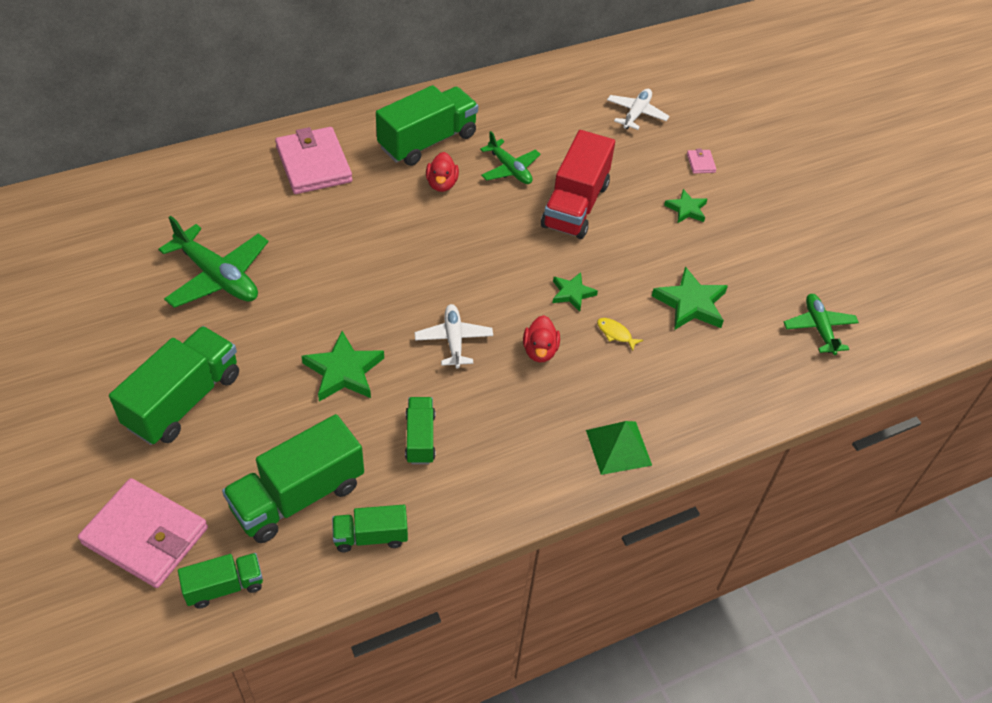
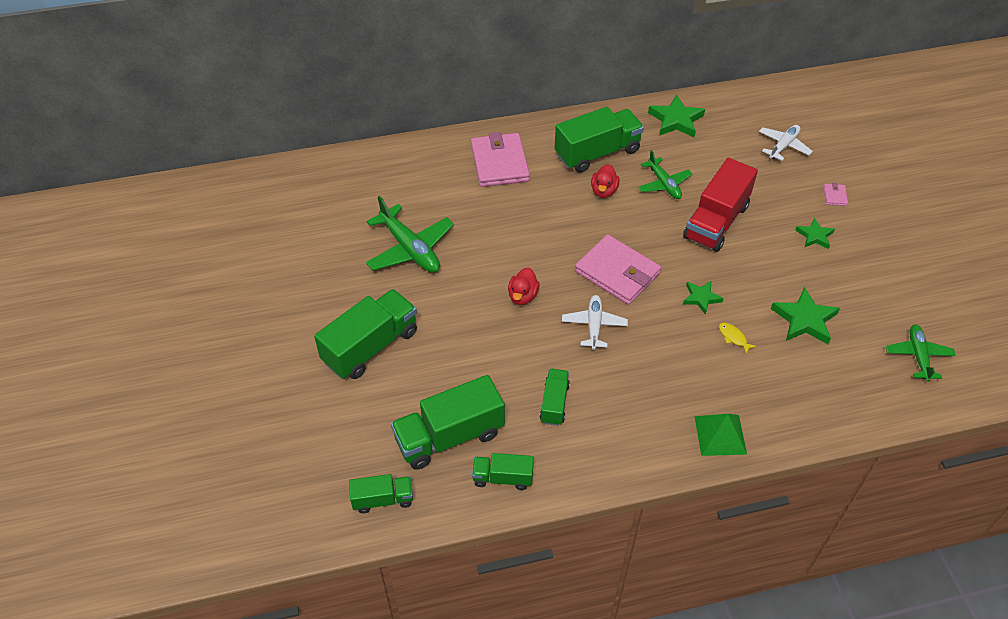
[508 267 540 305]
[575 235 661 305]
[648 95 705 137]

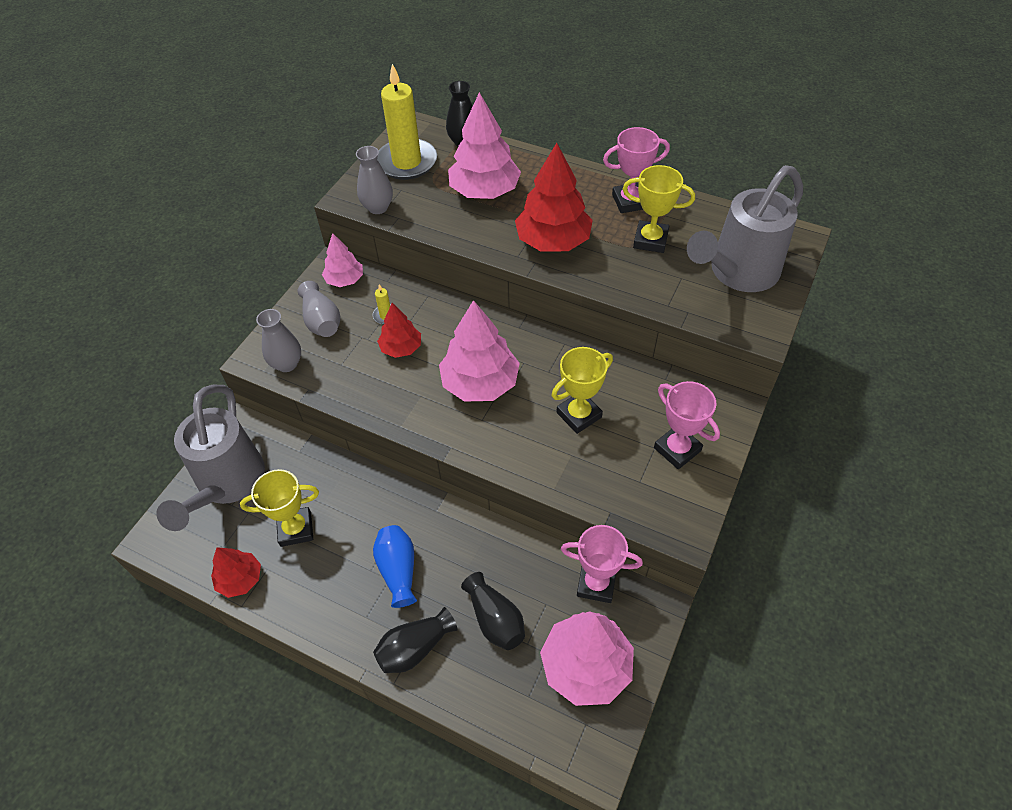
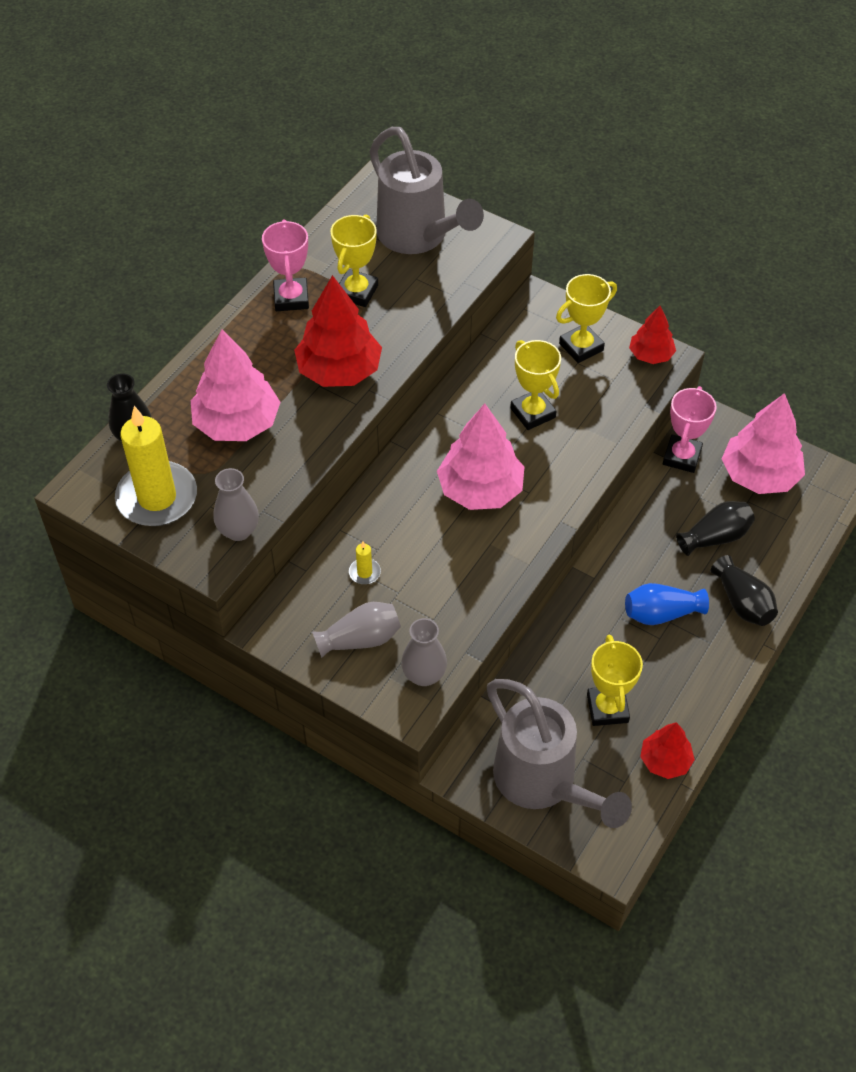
[487 679 632 828]
[556 274 617 363]
[629 306 676 364]
[322 233 363 287] (first image)

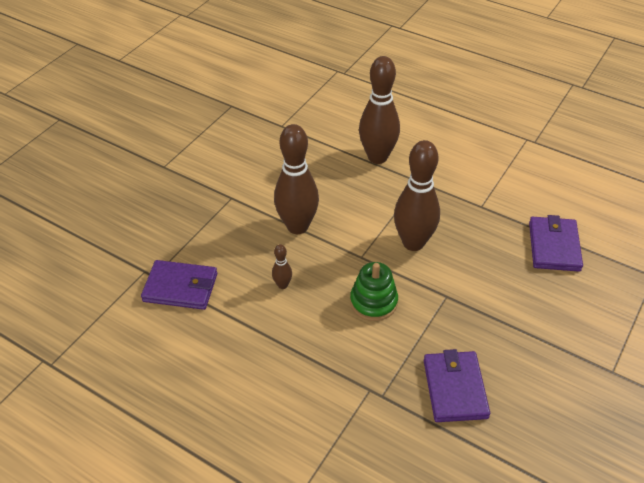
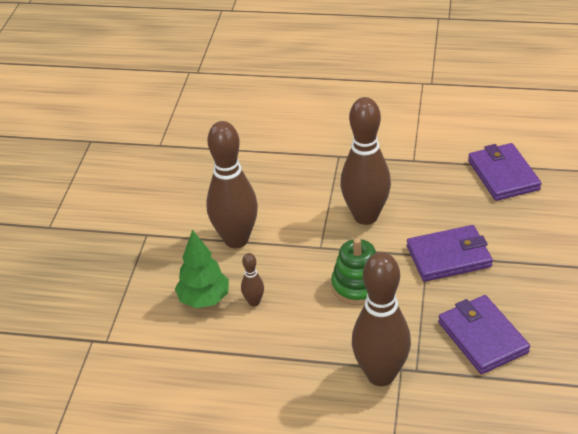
[175 230 229 308]
[352 252 411 386]
[407 225 493 282]

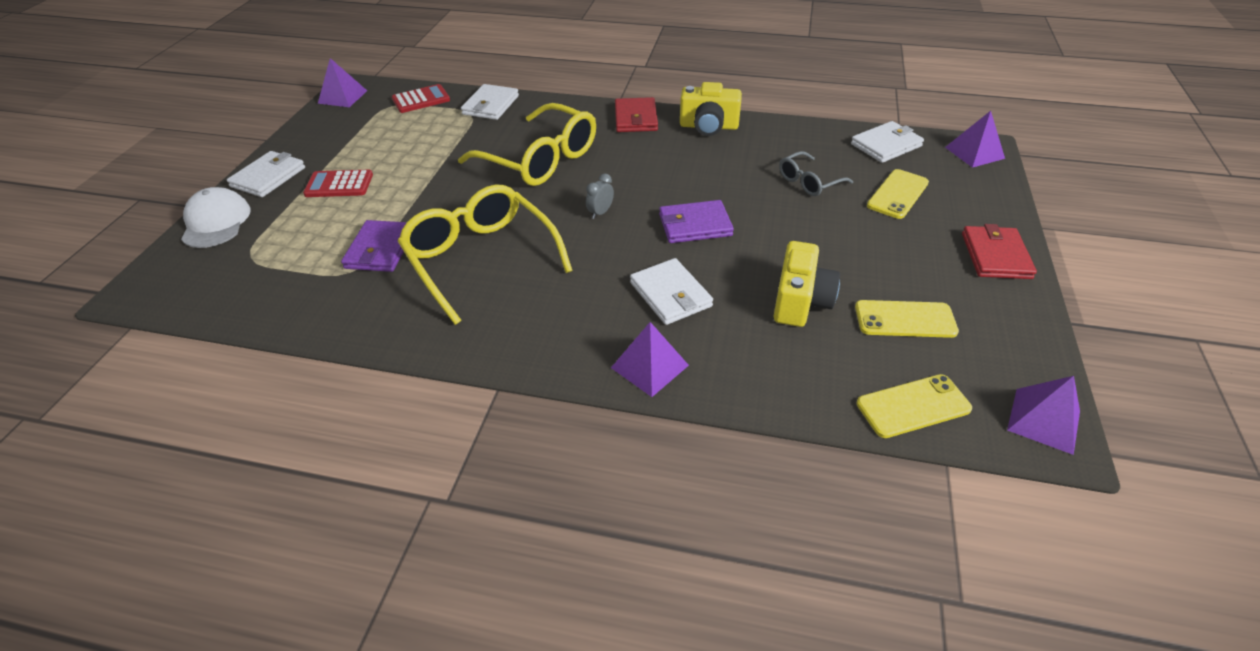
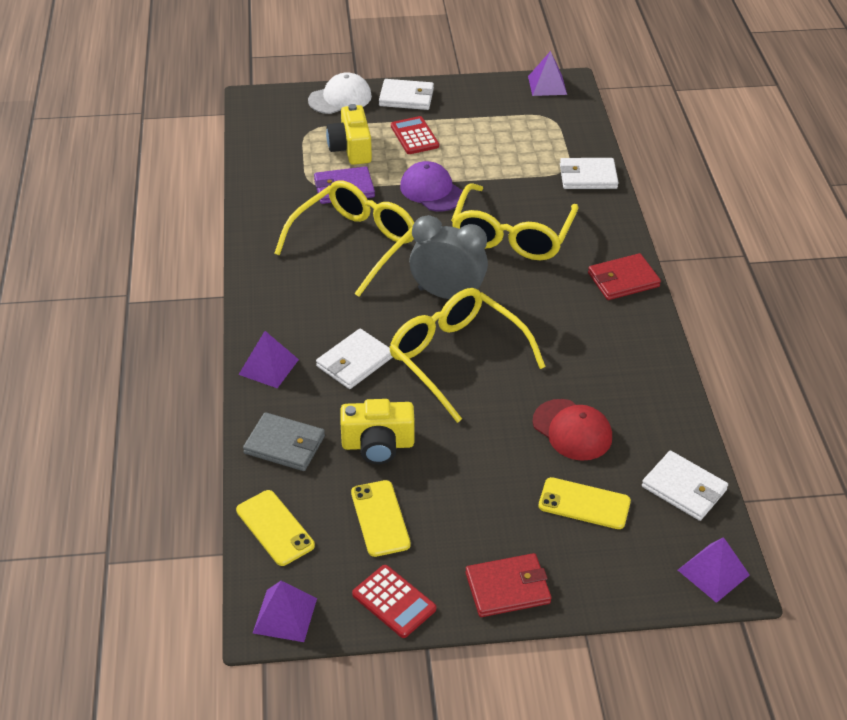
[243 412 325 471]
[326 104 372 165]
[352 565 436 638]
[389 288 546 423]
[400 161 463 211]
[409 215 488 299]
[533 399 612 461]

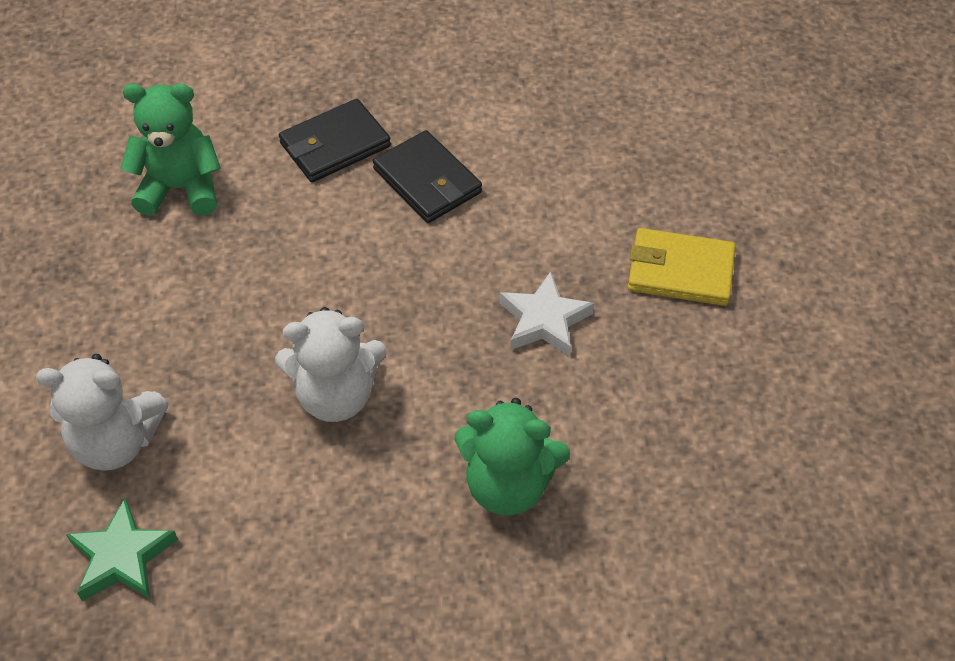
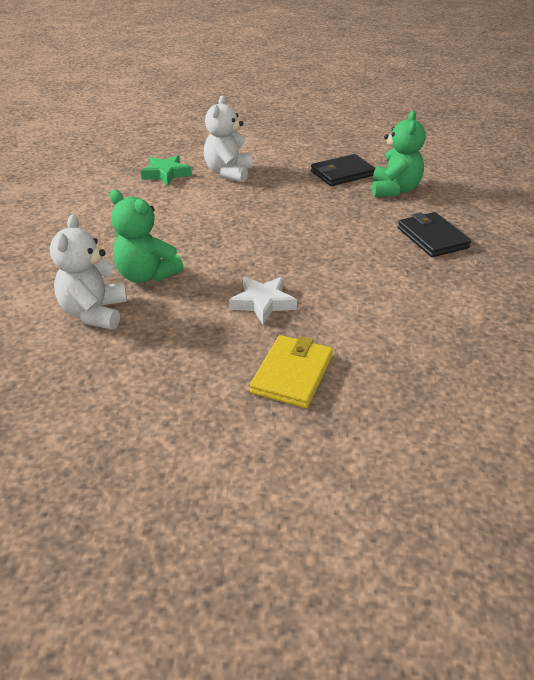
[50 215 127 330]
[110 190 184 283]
[311 154 375 186]

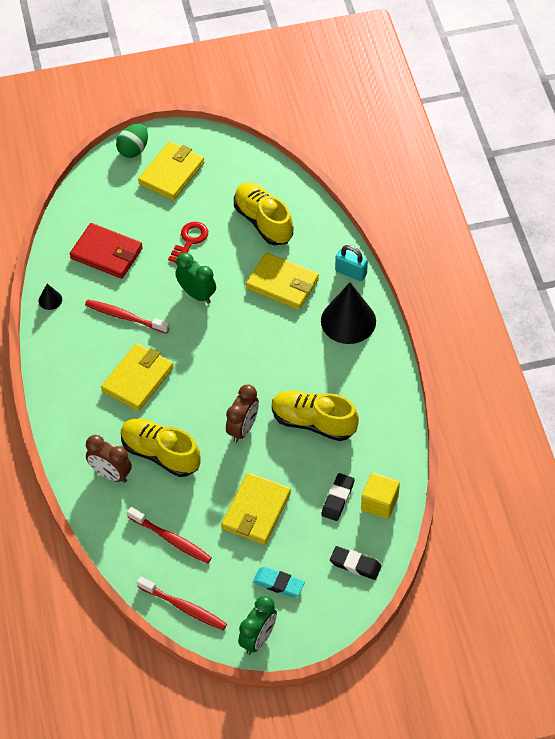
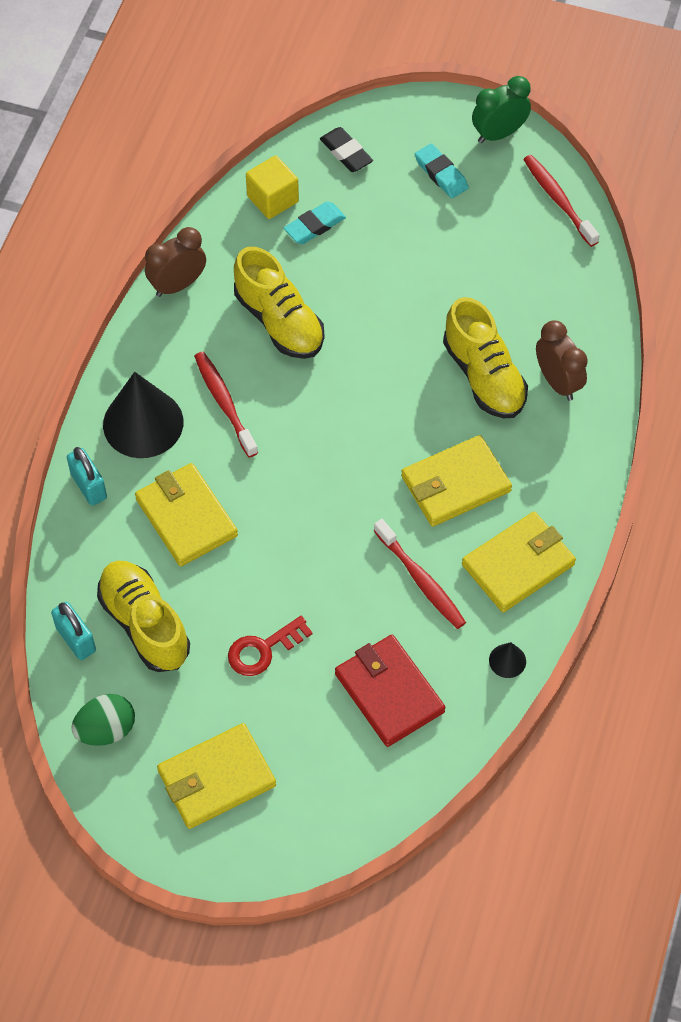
[51 602 96 660]
[71 694 135 746]
[97 561 190 672]
[145 227 206 297]
[194 352 258 457]
[284 201 346 244]
[462 512 576 613]
[175 253 216 304] (first image)

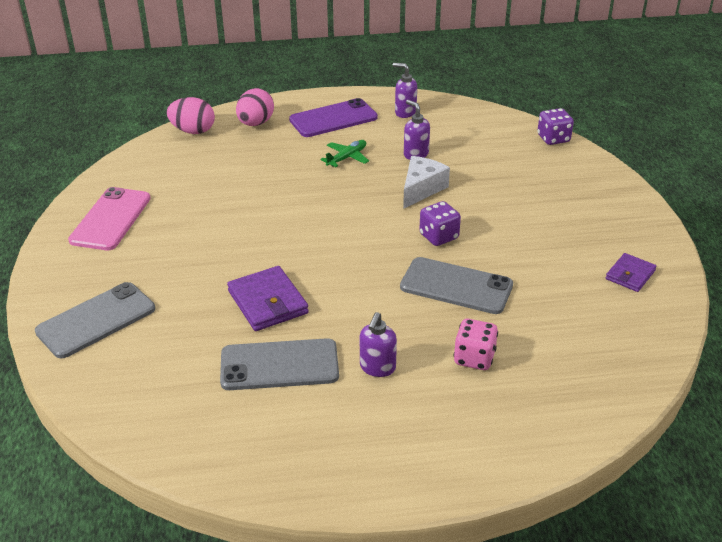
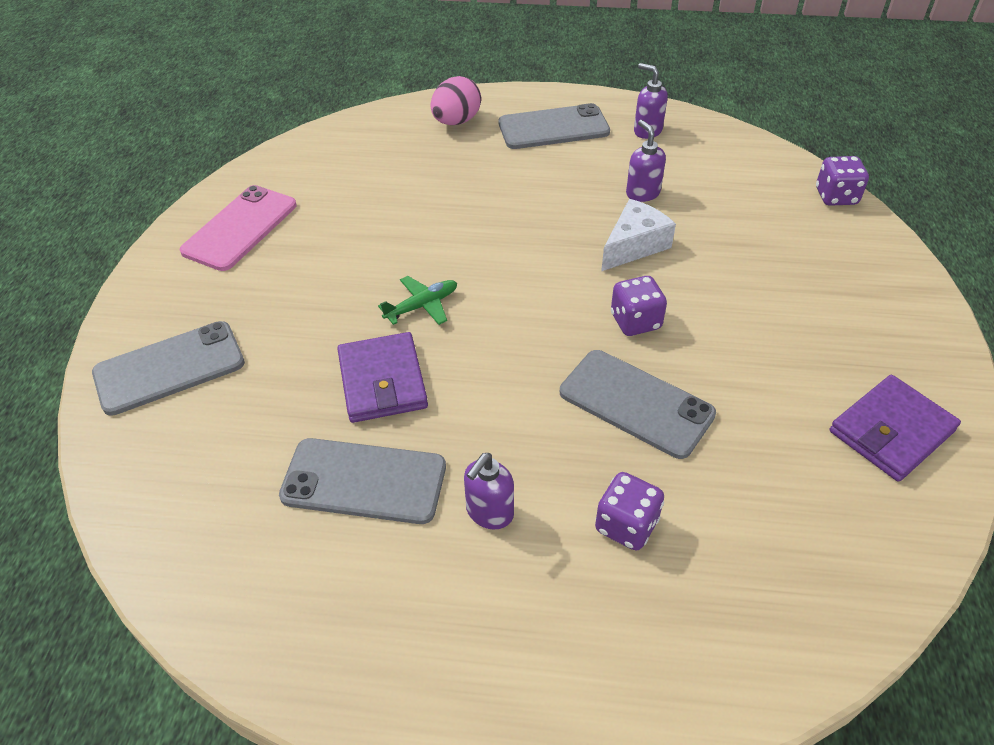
[378 276 457 325]
[499 103 610 149]
[595 472 664 550]
[830 375 961 482]
[166 97 215 134] (first image)

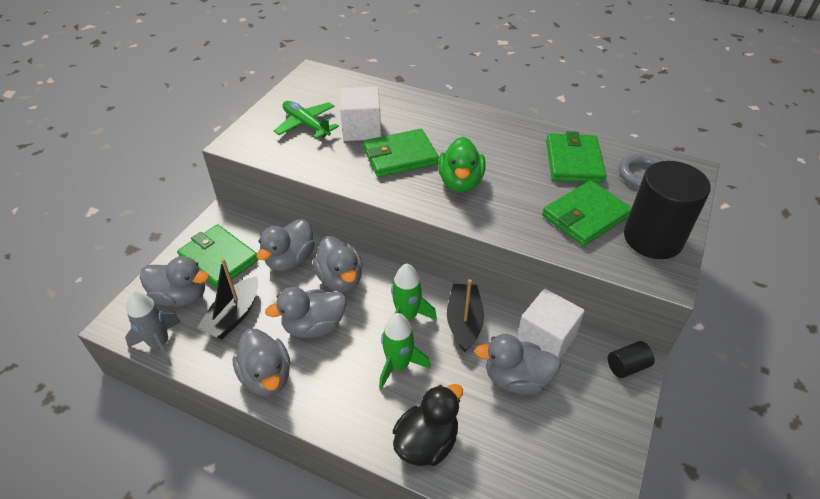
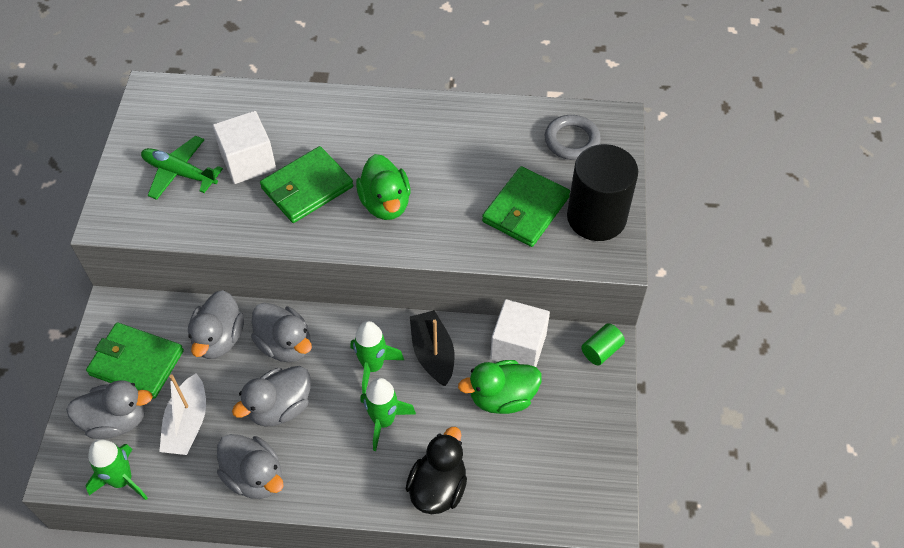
[85 439 148 500]
[159 373 206 455]
[458 360 542 414]
[581 323 625 366]
[546 131 606 183] (first image)

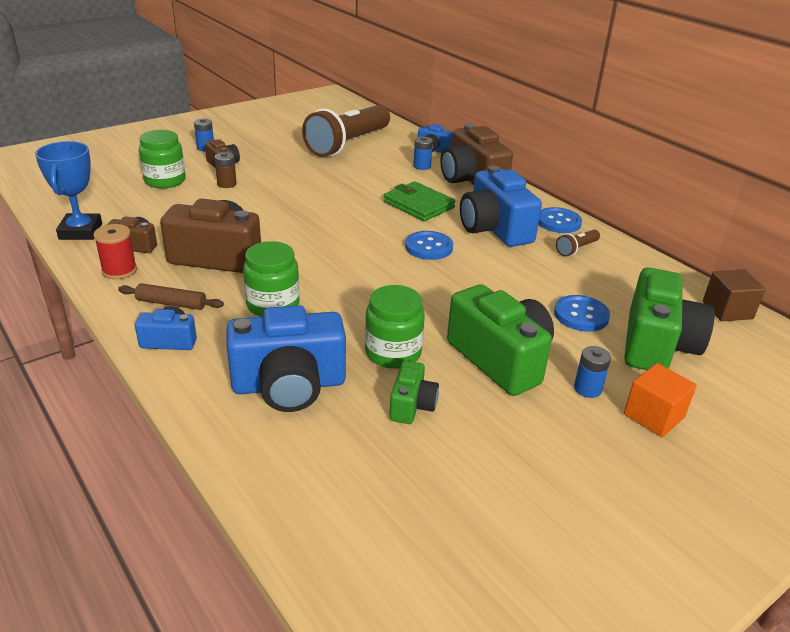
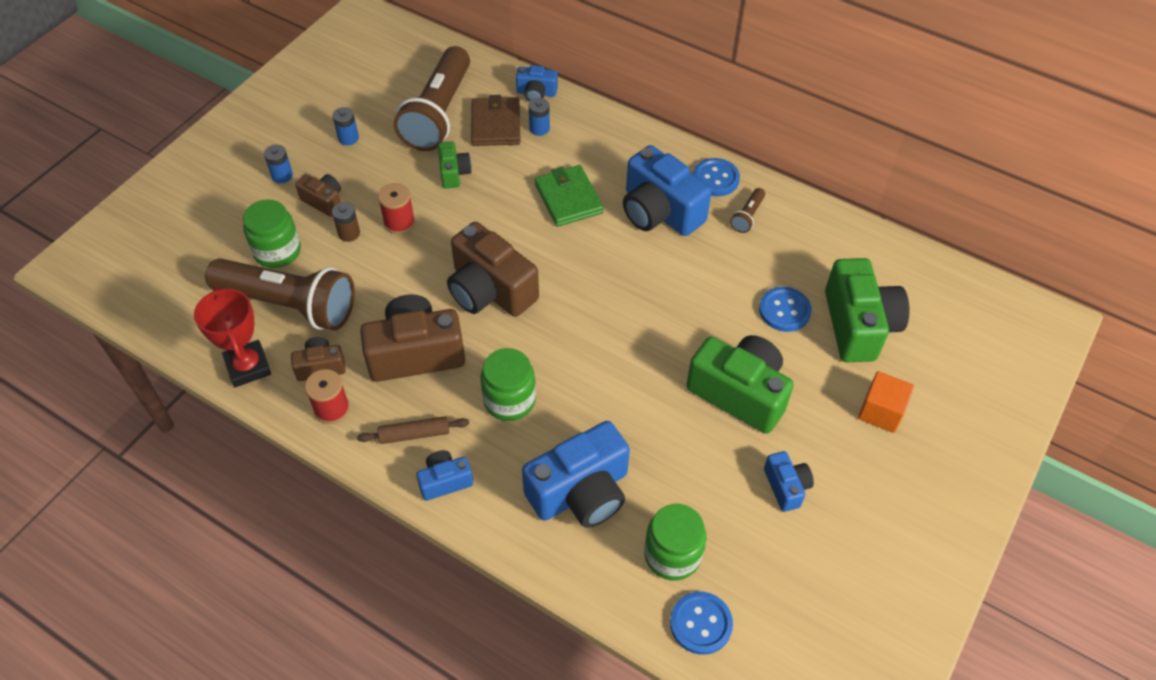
[194 287 271 387]
[205 258 355 331]
[332 107 359 145]
[378 183 415 234]
[438 141 472 189]
[447 222 539 317]
[471 95 521 146]
[535 165 604 227]
[644 504 707 581]
[670 592 733 655]
[764 451 814 512]
[703 269 766 321] (first image)

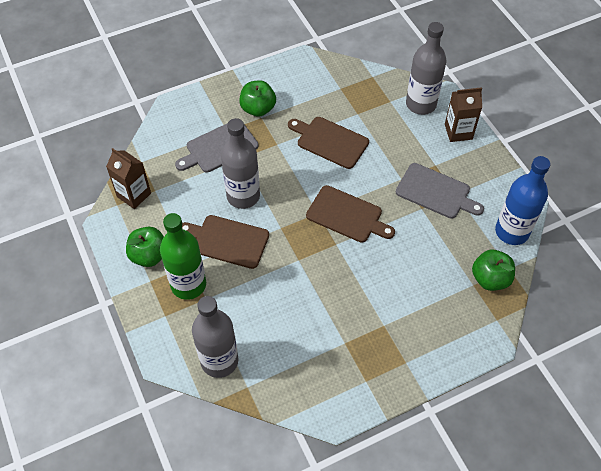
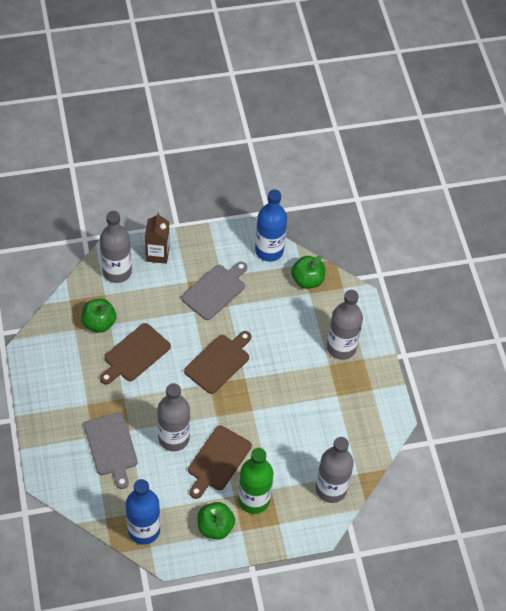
[81 299 116 333]
[126 479 160 545]
[327 290 363 360]

